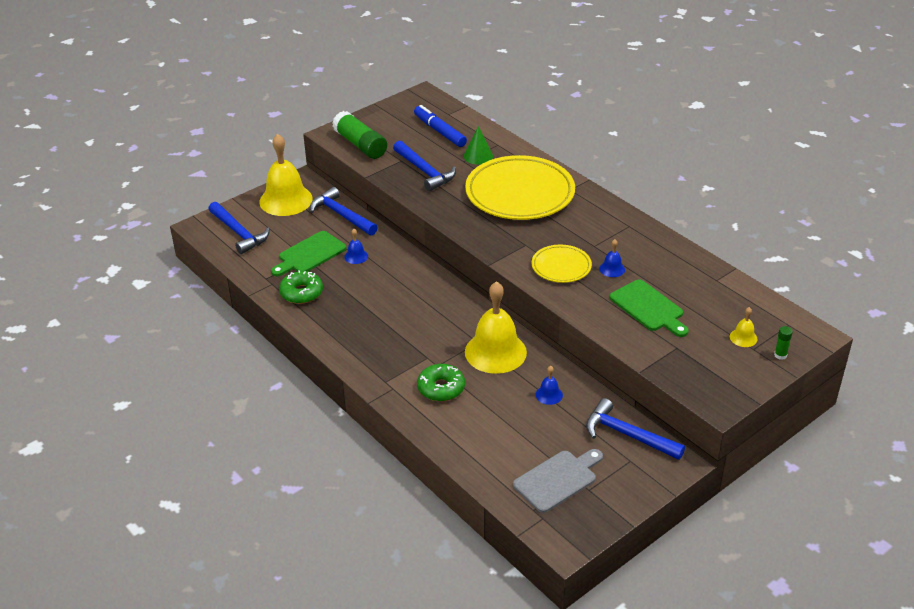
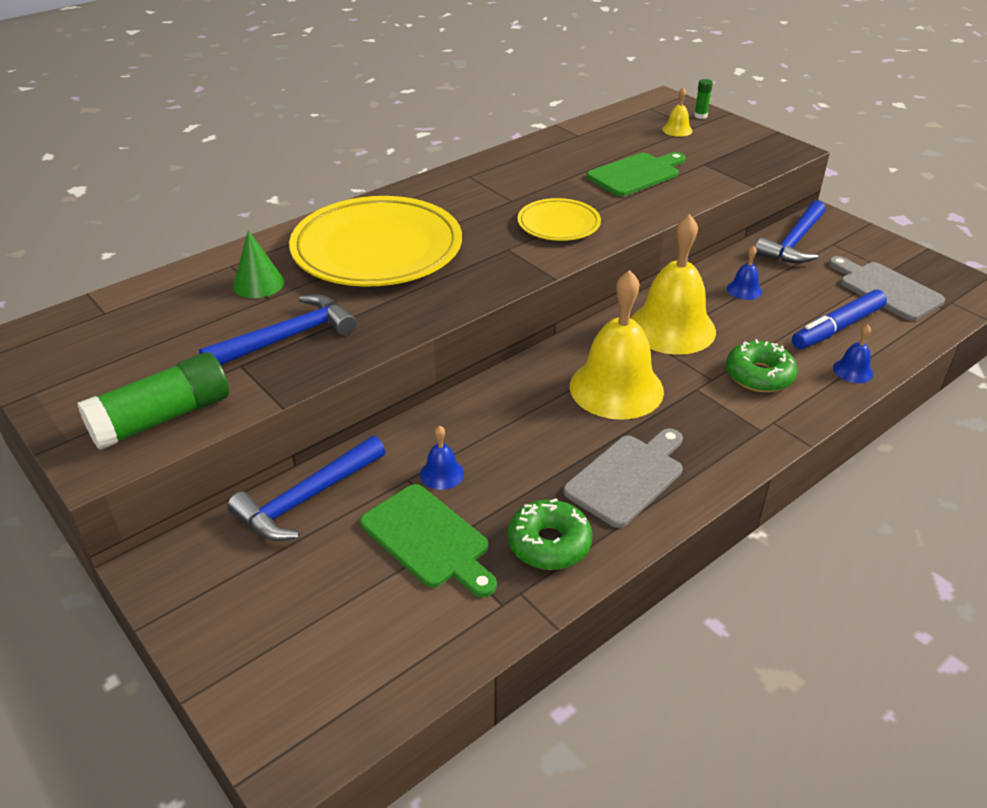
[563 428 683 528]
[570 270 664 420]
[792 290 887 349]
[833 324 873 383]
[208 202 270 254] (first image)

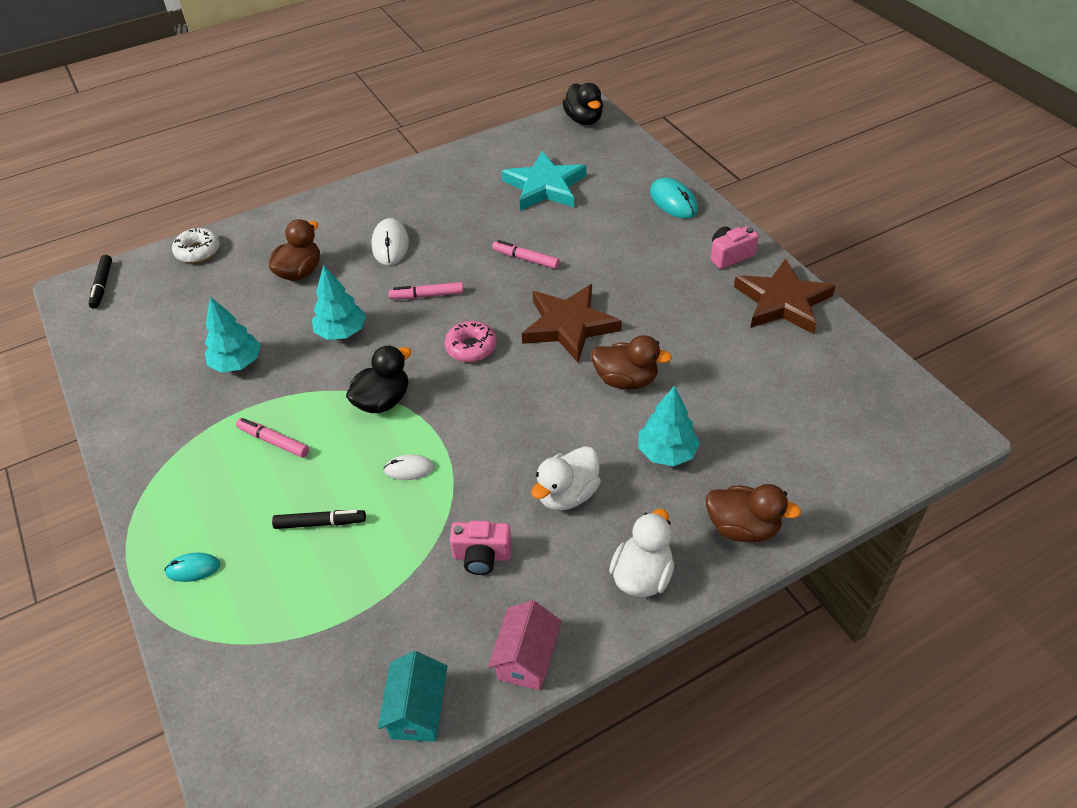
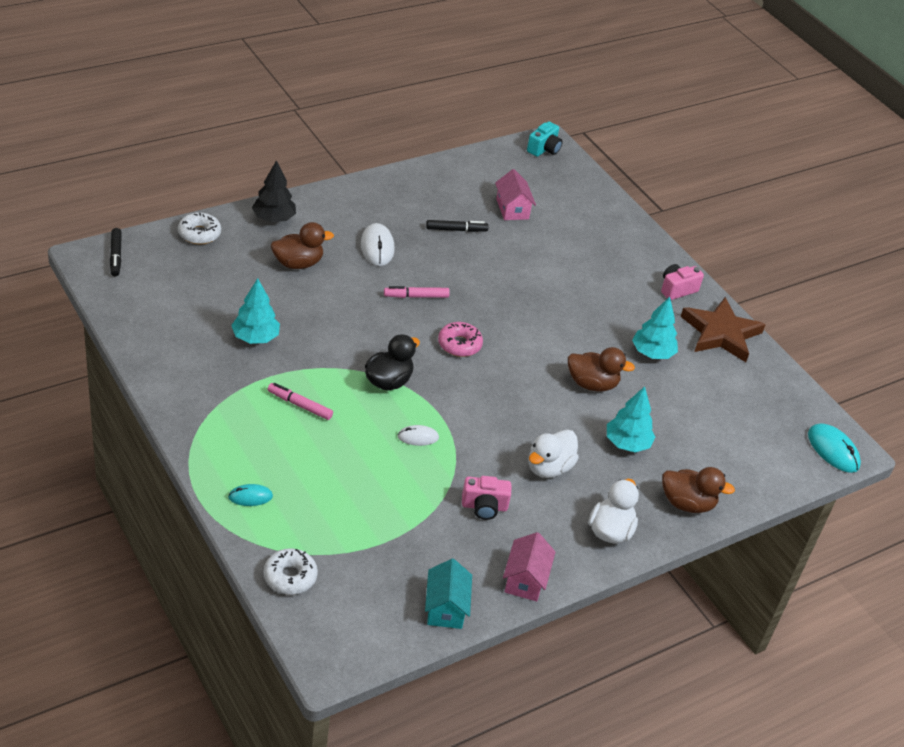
[252 160 296 222]
[264 548 318 595]
[271 222 334 269]
[426 220 488 232]
[495 169 536 220]
[527 121 563 157]
[632 297 678 359]
[808 423 861 473]
[492 240 560 269] (first image)
[522 284 622 363] (first image)

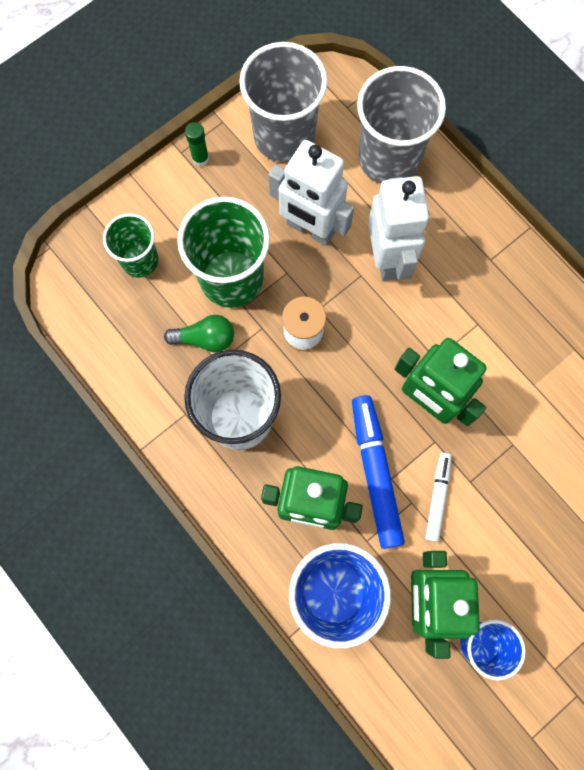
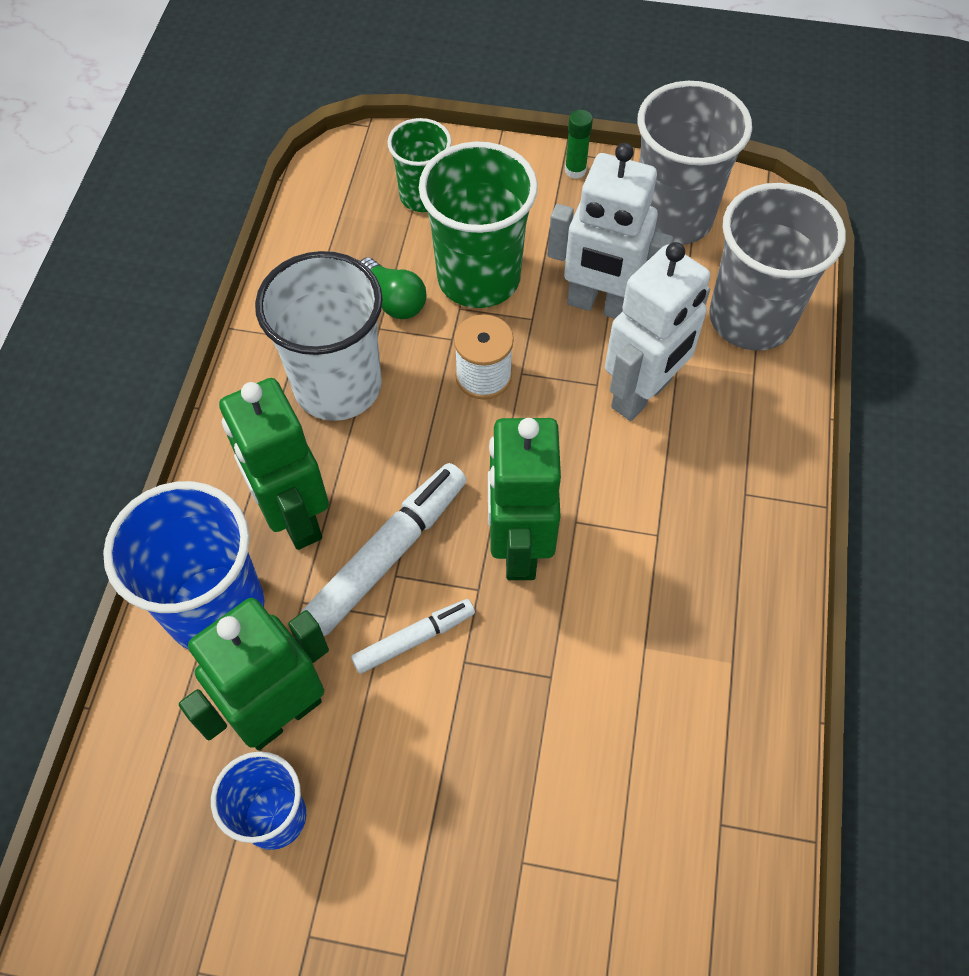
[301 463 467 636]
[548 143 673 319]

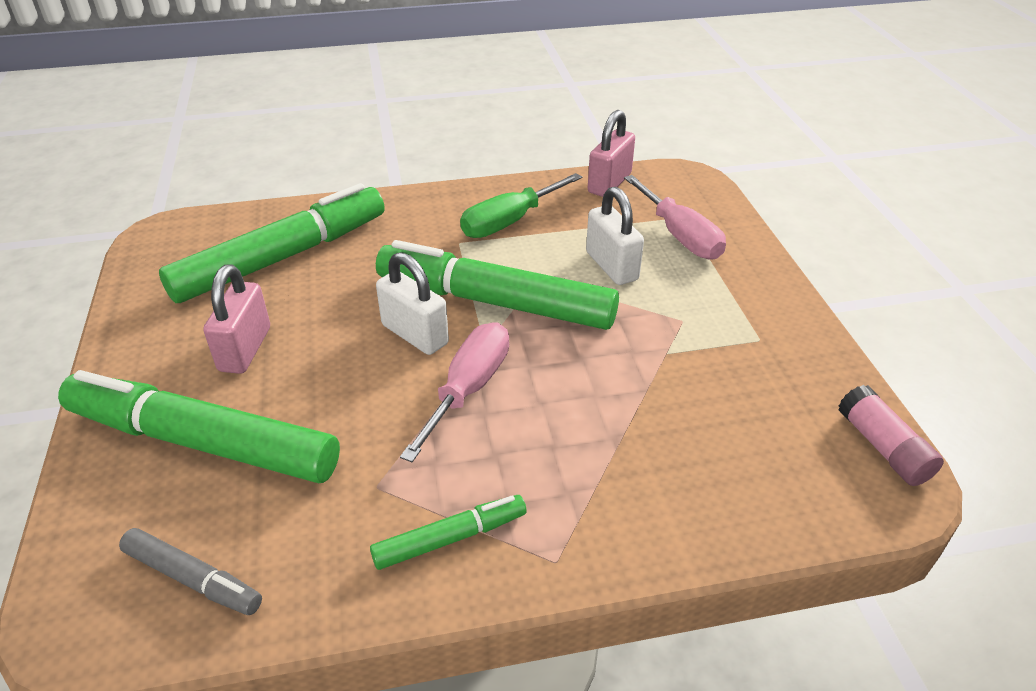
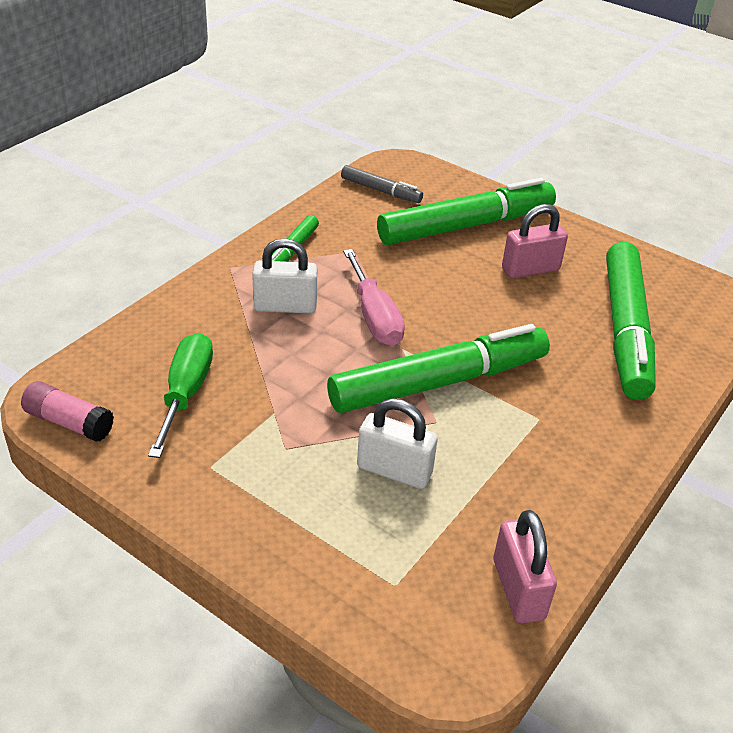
[148 333 213 458]
[252 238 317 314]
[341 165 423 203]
[502 204 568 278]
[624 175 726 260] (first image)

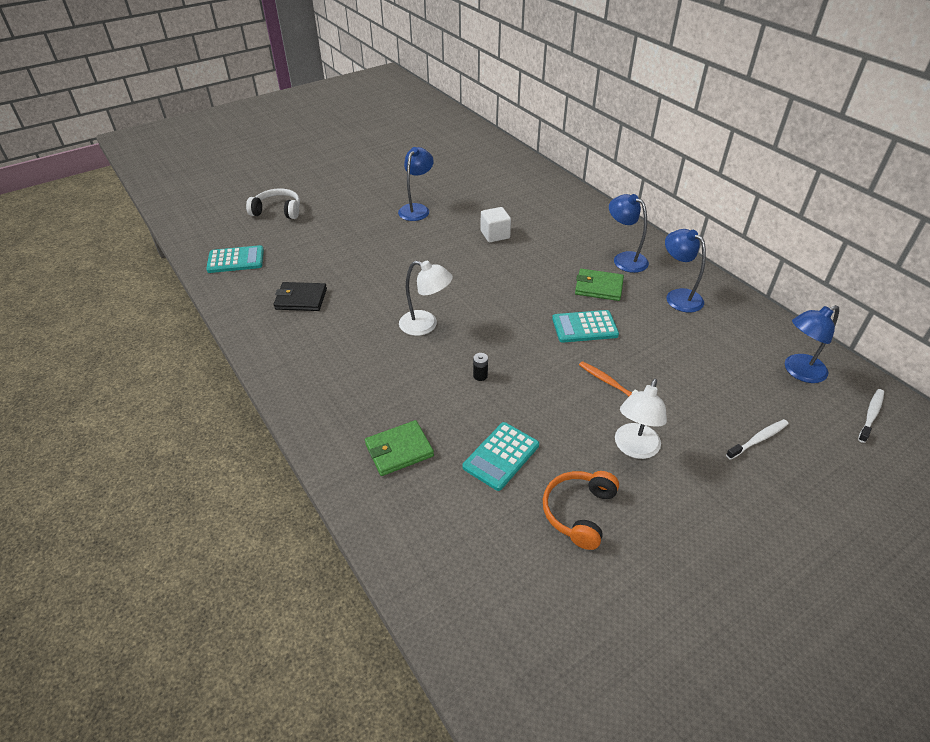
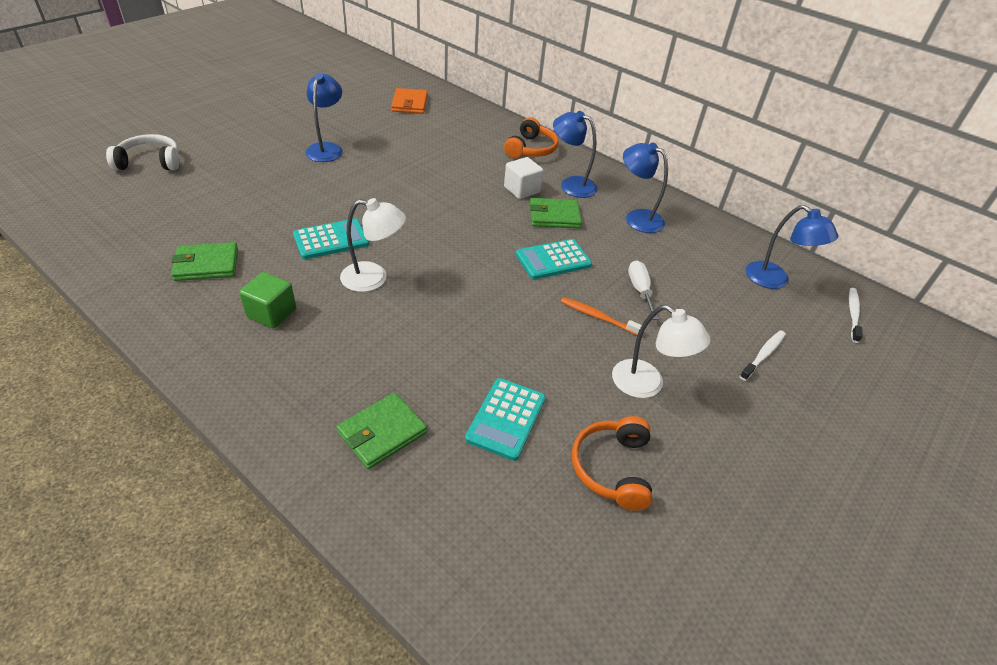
[171 242 238 281]
[239 272 296 329]
[293 218 369 259]
[391 88 428 114]
[504 117 559 158]
[504 157 543 199]
[612 305 711 398]
[628 260 659 320]
[746 205 839 289]
[473 353 488 381] (first image)

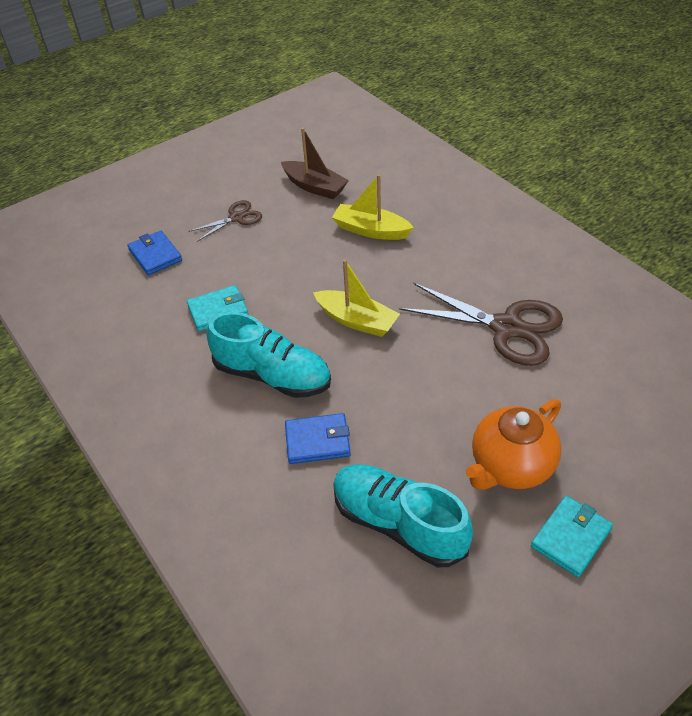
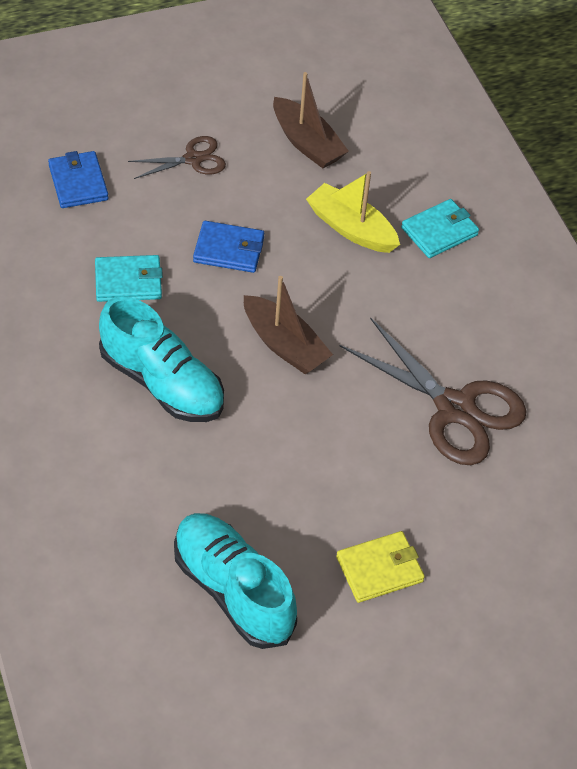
[193 221 264 273]
[244 276 333 374]
[336 531 425 603]
[401 199 479 258]

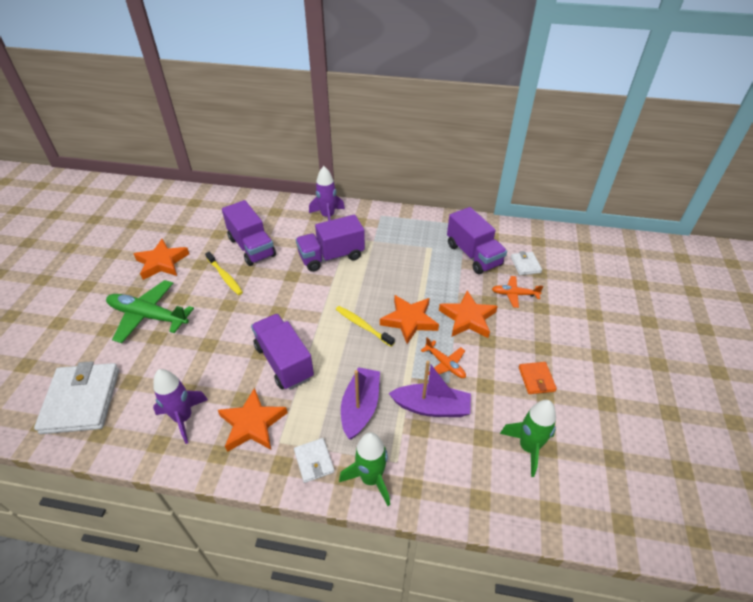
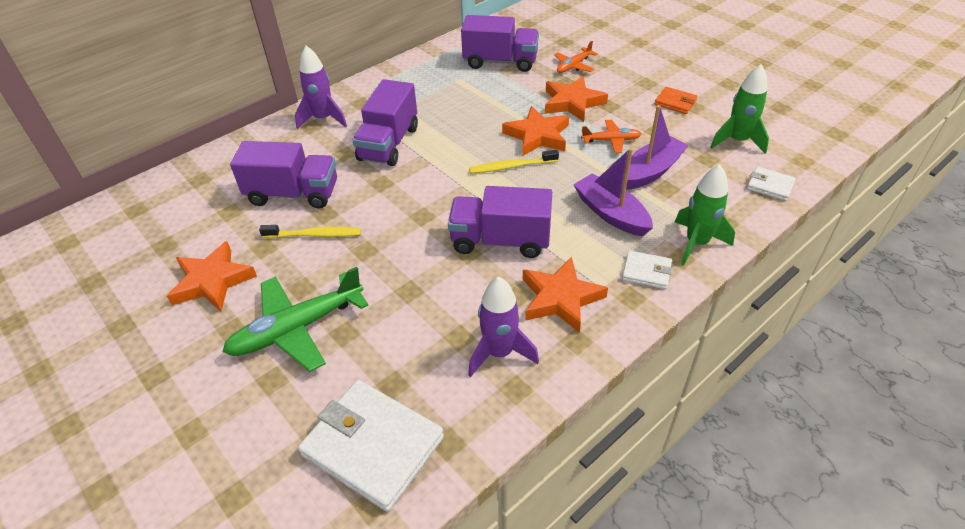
[747 166 796 201]

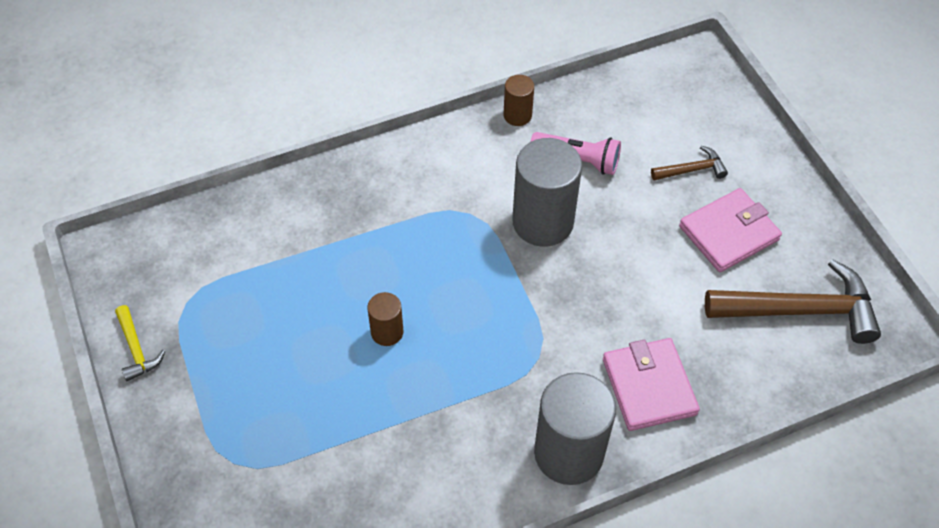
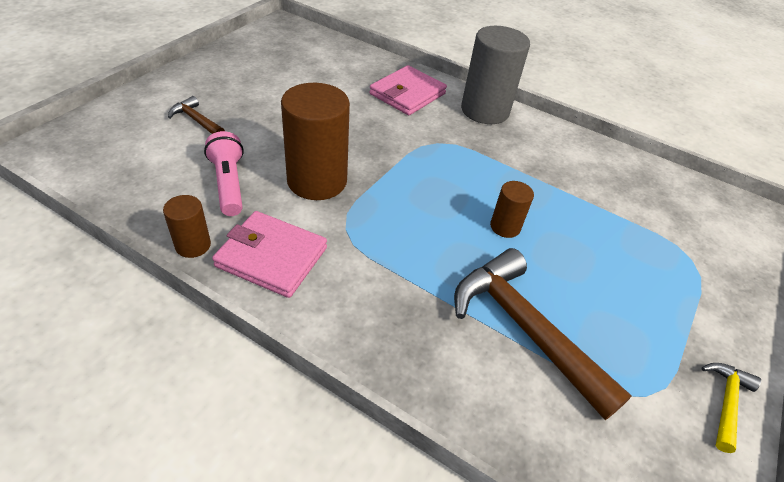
[212 211 327 298]
[281 83 350 200]
[454 248 632 420]

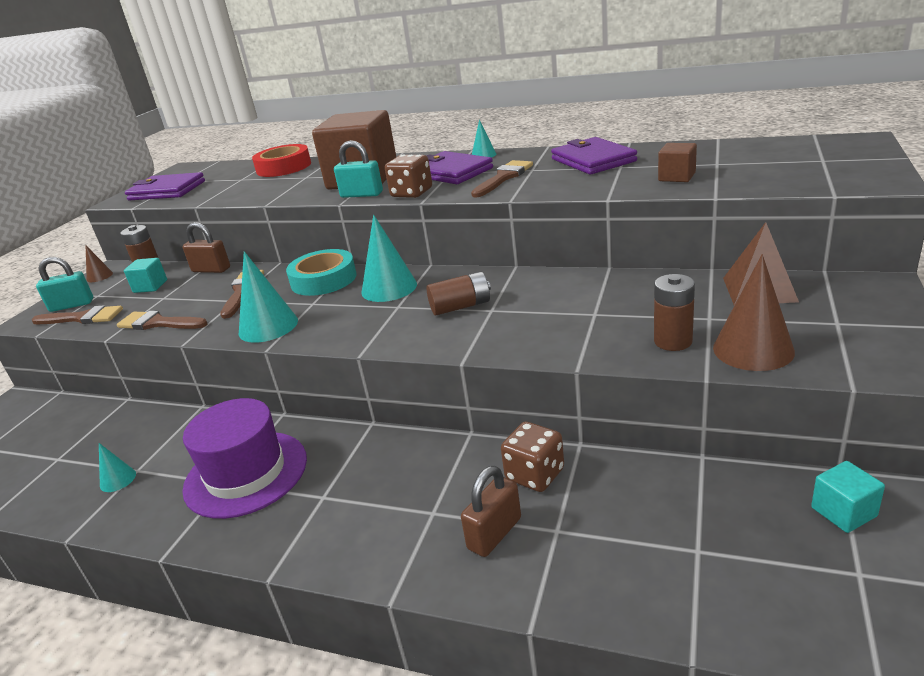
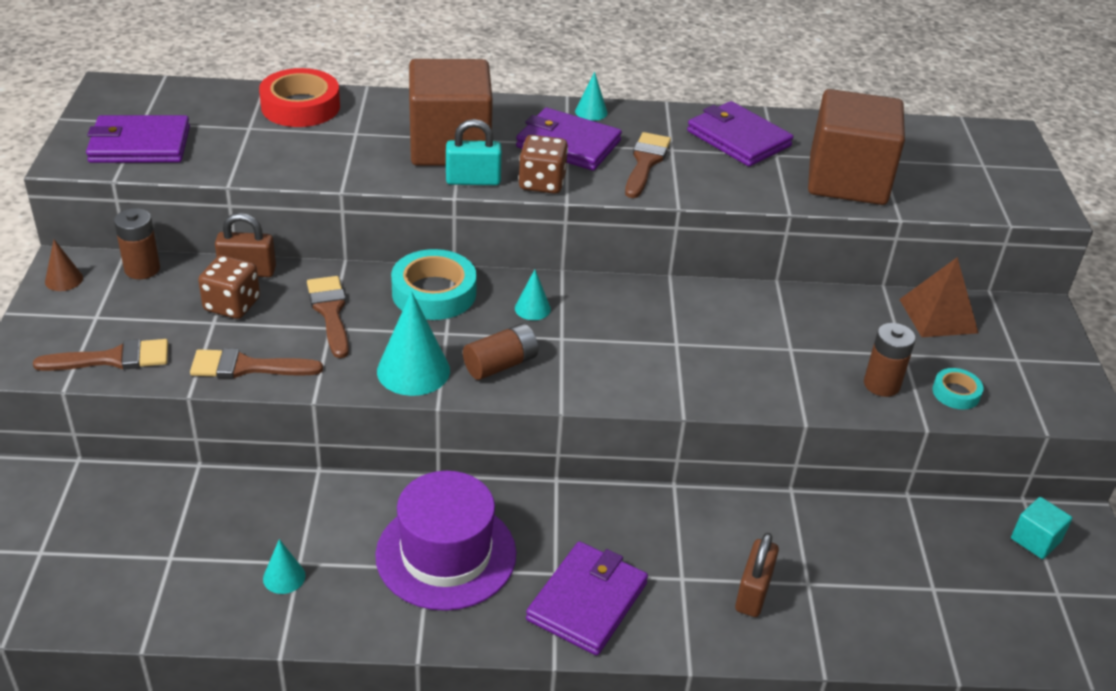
[198 255 260 319]
[463 323 538 380]
[515 269 551 320]
[526 541 648 656]
[808 89 905 205]
[932 368 984 409]
[36 257 93 312] (first image)
[124 258 167 293] (first image)

